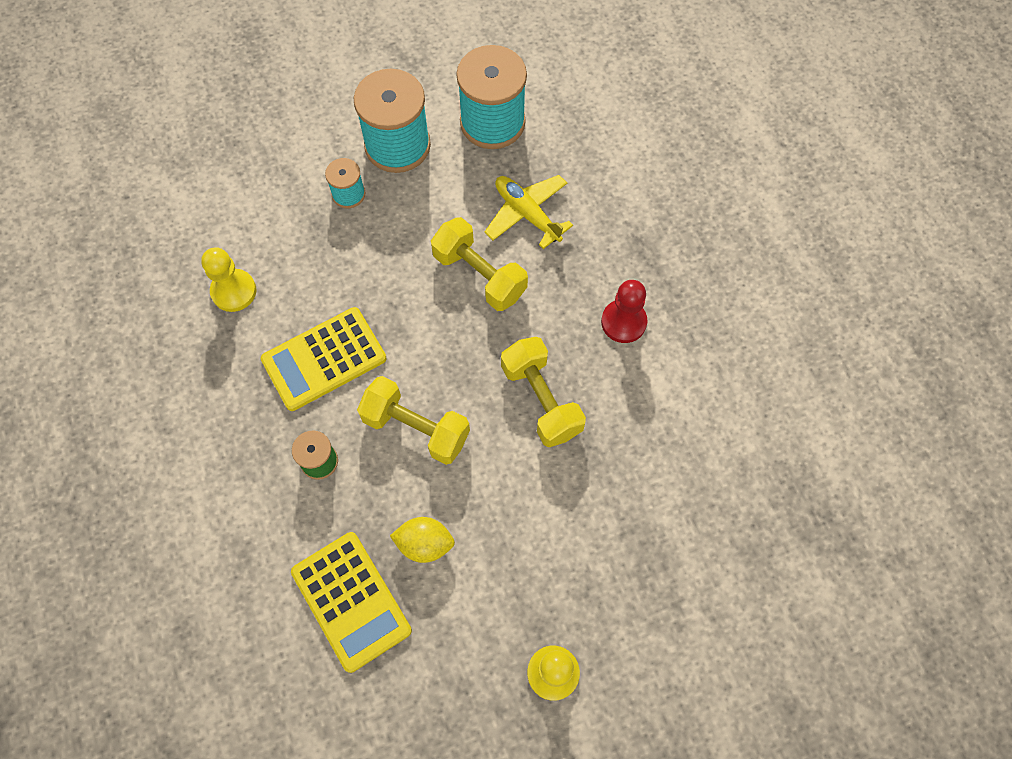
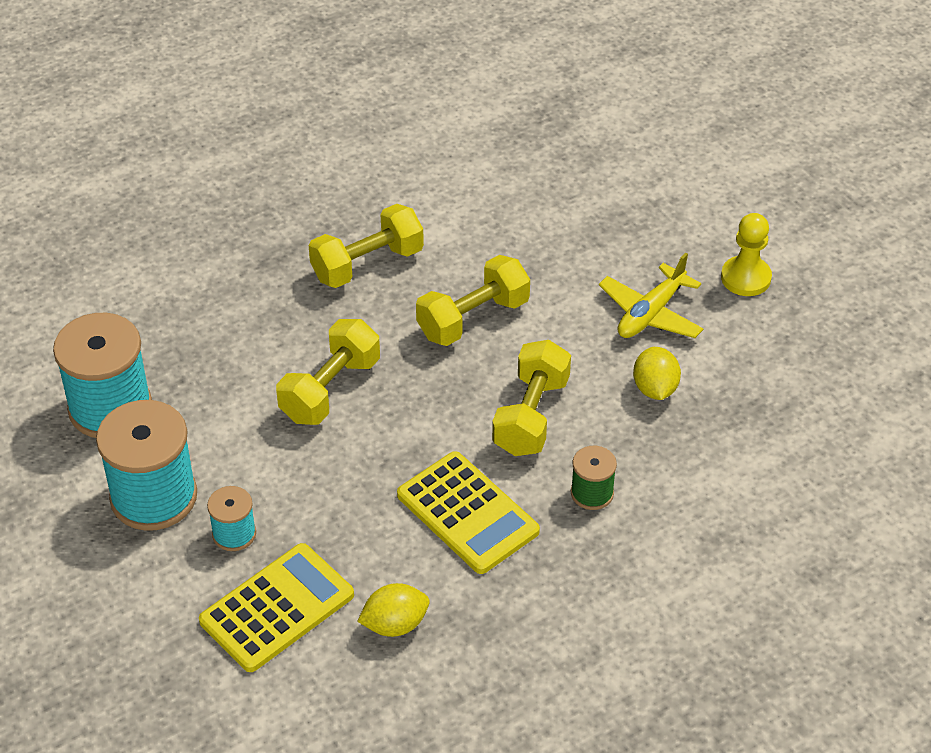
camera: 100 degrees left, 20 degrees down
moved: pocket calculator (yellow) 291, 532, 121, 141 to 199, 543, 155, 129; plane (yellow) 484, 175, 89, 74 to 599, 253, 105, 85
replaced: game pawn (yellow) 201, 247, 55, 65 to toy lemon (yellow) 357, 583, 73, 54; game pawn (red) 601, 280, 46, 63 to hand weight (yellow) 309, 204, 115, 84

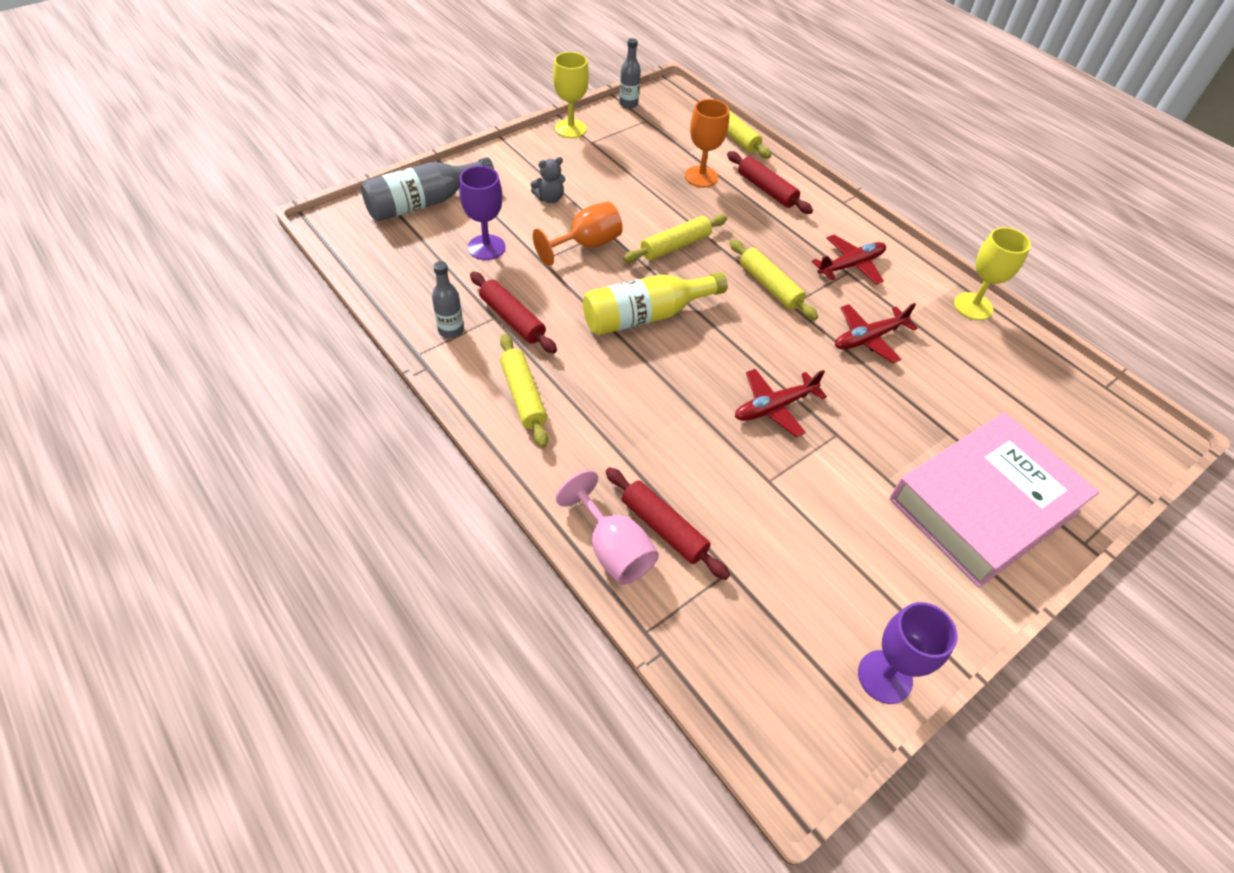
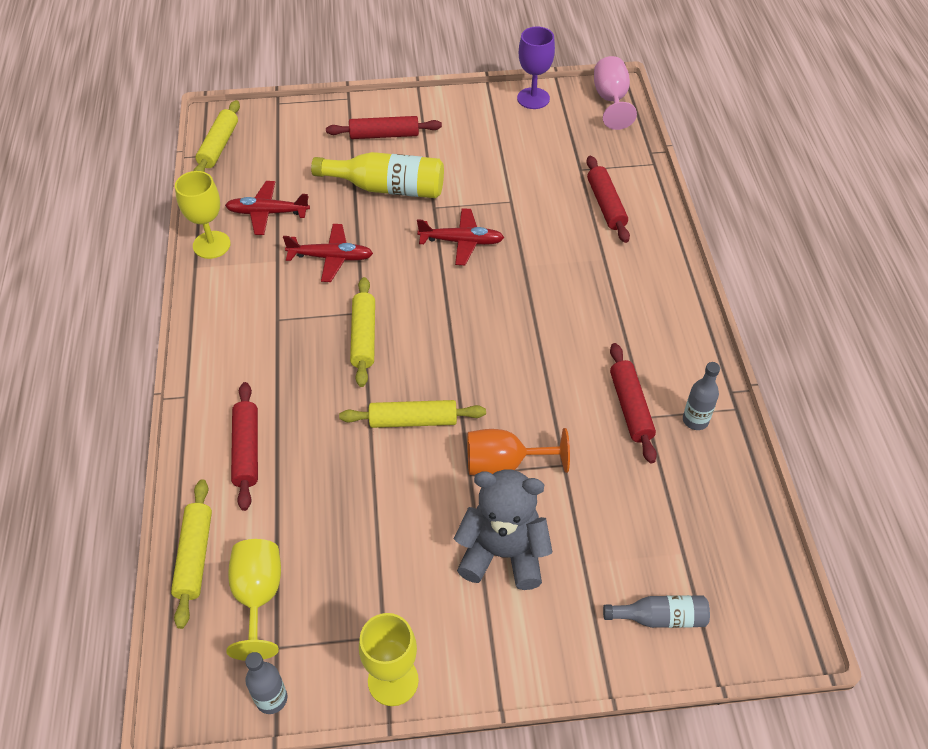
camera: 145 degrees left, 0 degrees up
removed: chalice (violet) 459, 166, 47, 94; chalice (orange-coloured) 685, 99, 44, 88
added: chalice (yellow) 226, 539, 55, 122
moved: pastry roller (yellow) 500, 334, 48, 114 to 193, 100, 47, 72; chalice (pink) 556, 470, 103, 115 to 594, 56, 43, 74; bottle (yellow) 583, 272, 145, 63 to 311, 152, 133, 46; plane (red) 812, 235, 74, 50 to 225, 181, 85, 54
replaced: hardcover (pink) 890, 412, 209, 175 to pastry roller (red) 326, 116, 116, 23
resized: bottle (gray) 361, 157, 133, 64 = 603, 595, 107, 33 x0.57; teddy bear (gray) 530, 157, 35, 46 = 454, 470, 98, 120 x1.98

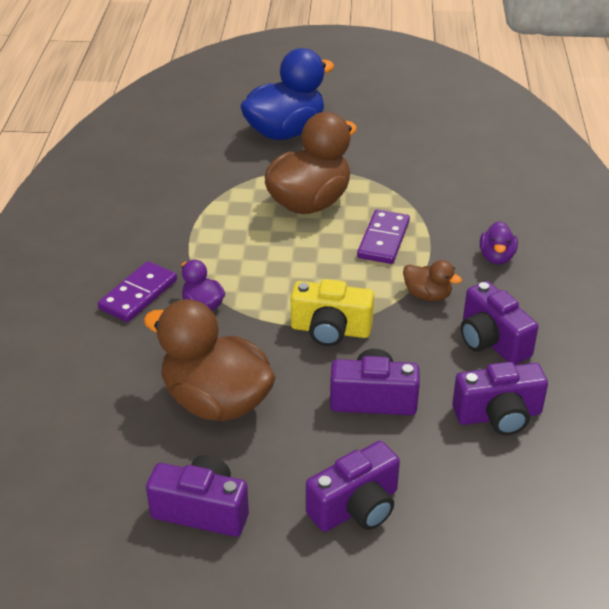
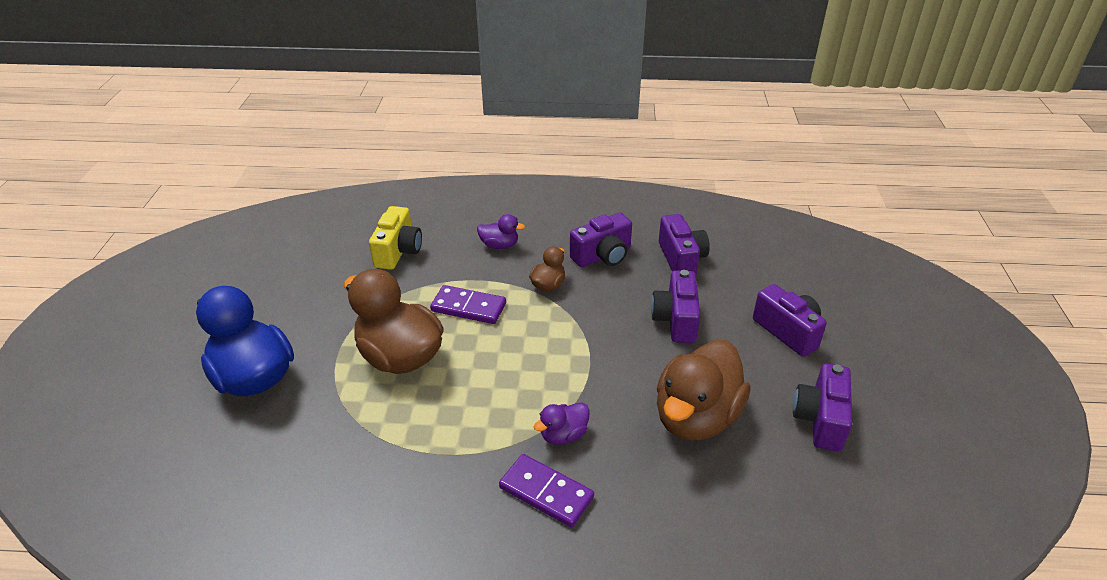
camera: 90 degrees left, 0 degrees up
moved: photo camera (yellow) 291, 279, 83, 67 to 369, 206, 53, 64

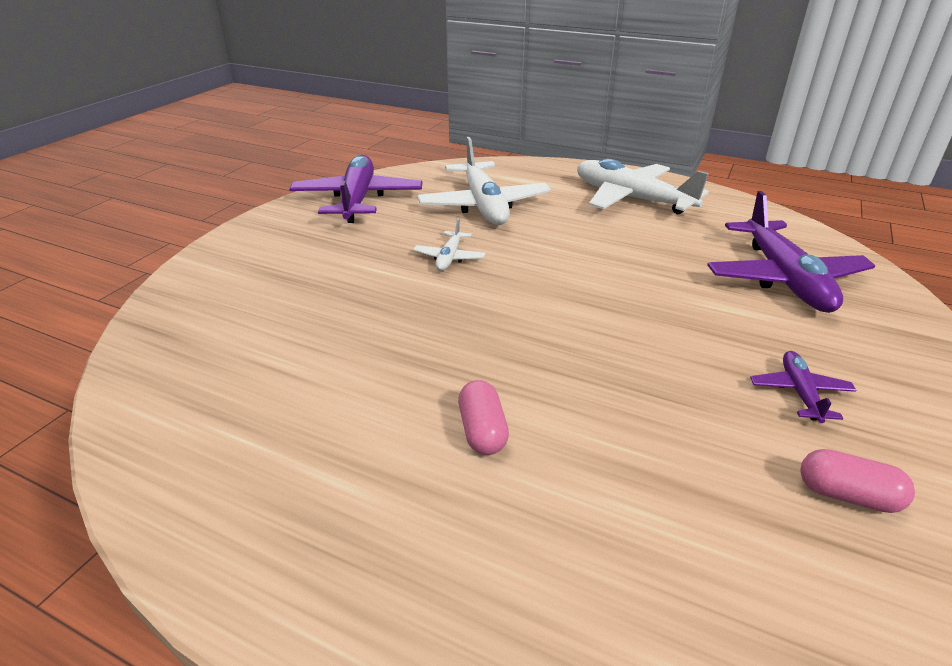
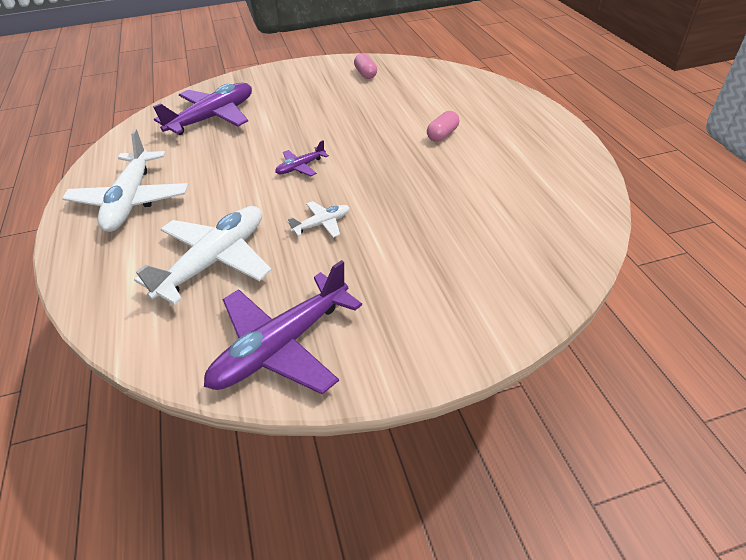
camera: 130 degrees left, 10 degrees up
moved: plane (violet) 750, 351, 107, 72 to 275, 140, 54, 36

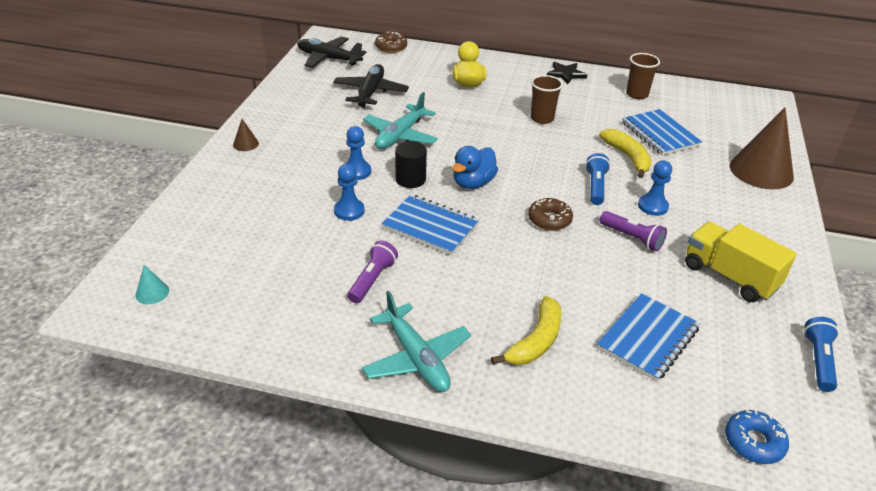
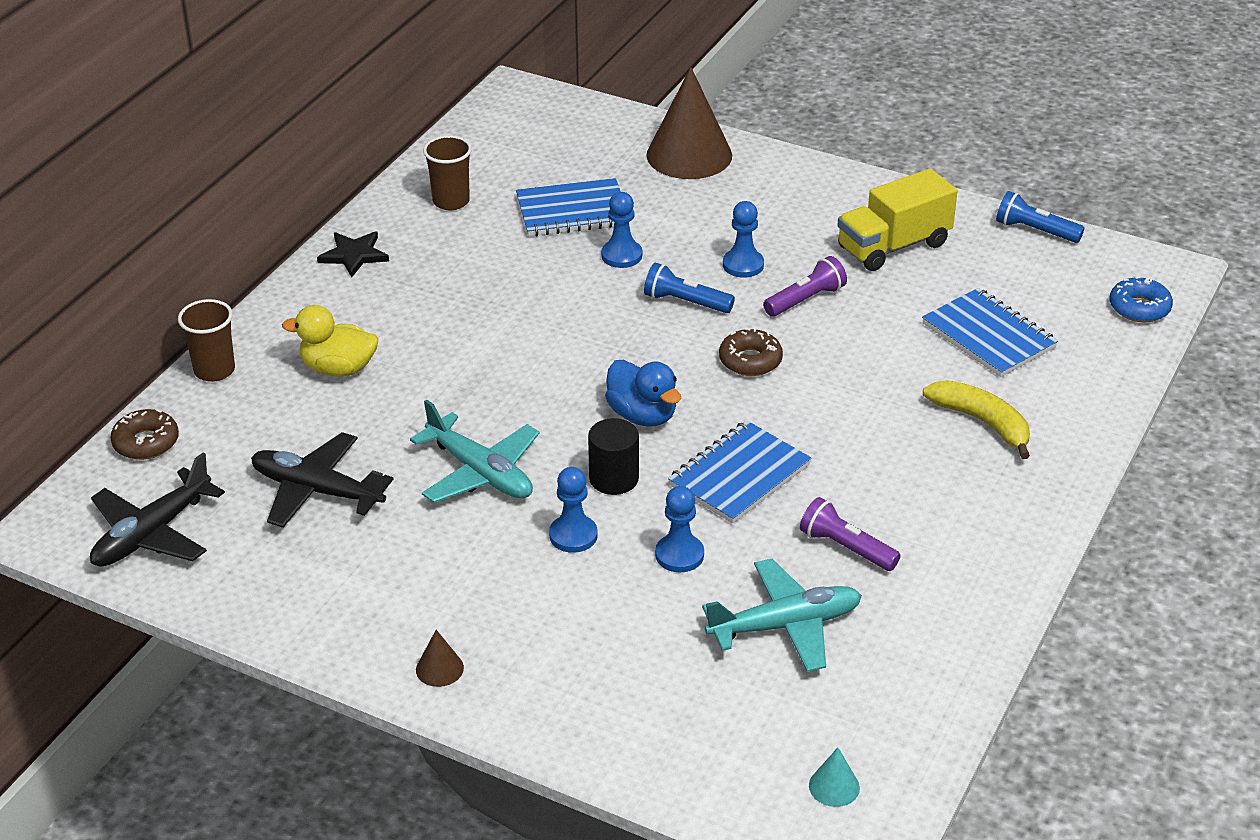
camera: 75 degrees left, 0 degrees up
moved: plane (teal) 362, 290, 109, 102 to 702, 559, 160, 113; tumbler (russet) 531, 75, 32, 49 to 178, 299, 57, 83
replaced: banana fruit (yellow) 599, 129, 52, 49 to game pawn (cobalt) 601, 192, 41, 76

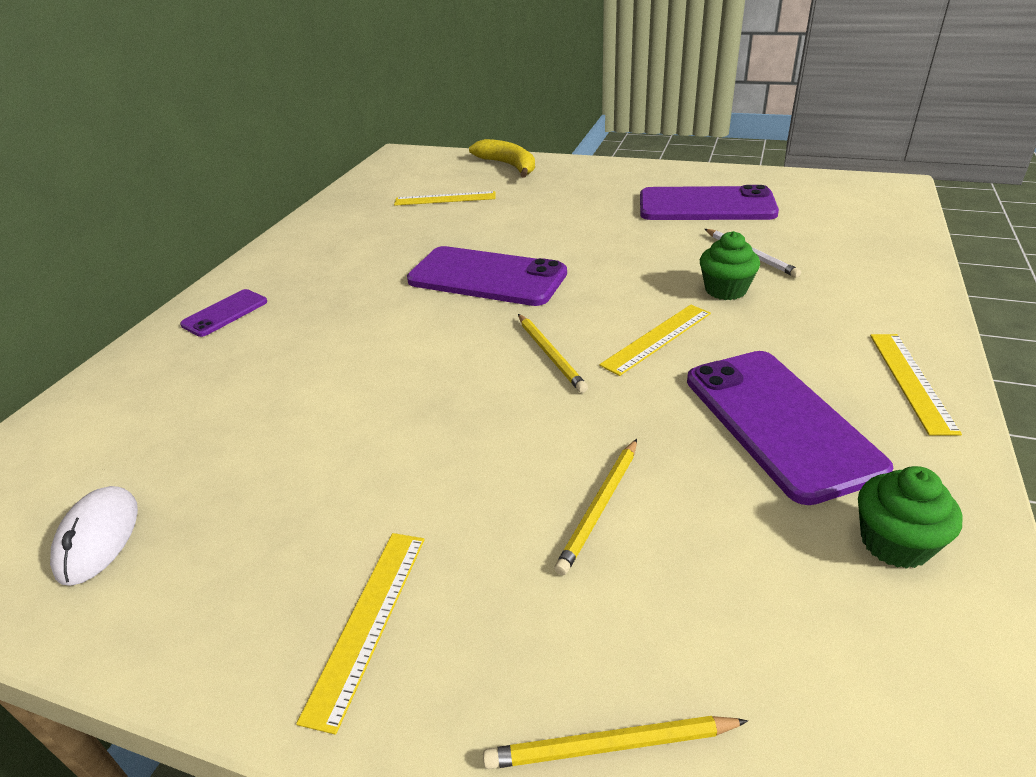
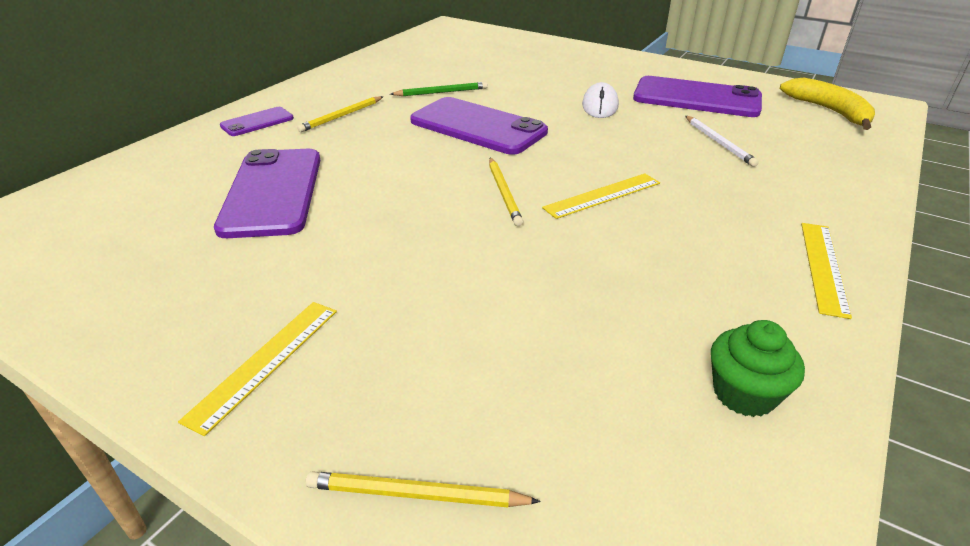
camera: 10 degrees right, 0 degrees up
removed: measuring stick (yellow) 394, 191, 102, 15; fairy cake (green) 700, 231, 60, 69
added: pencil (green) 390, 82, 98, 14
moved: PC mouse (pure white) 50, 486, 88, 100 to 582, 82, 37, 36; banana fruit (yellow) 469, 139, 66, 39 to 780, 77, 95, 53; pencil (yellow) 554, 439, 83, 136 to 297, 96, 87, 36; smartphone (violet) 687, 351, 206, 154 to 214, 149, 106, 89

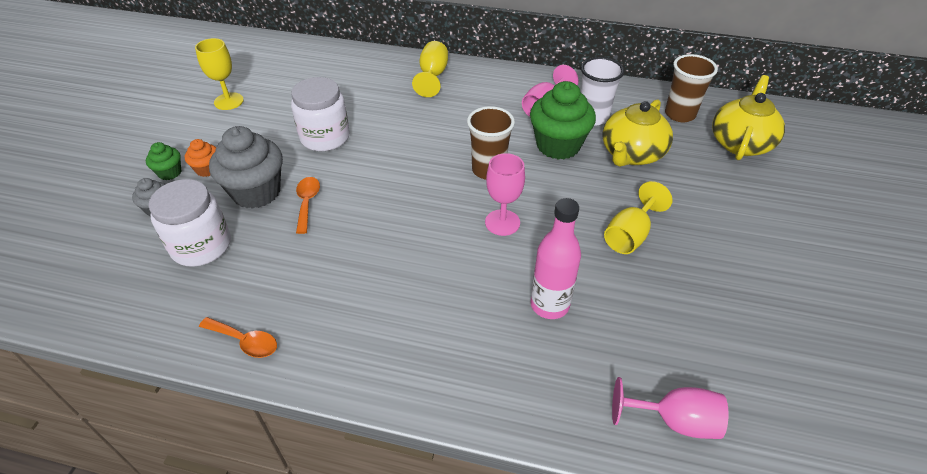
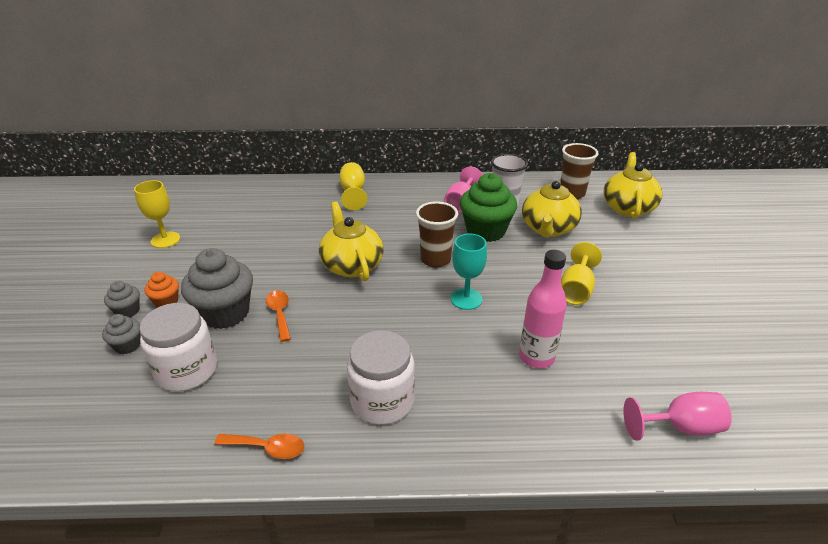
camera: 15 degrees left, 10 degrees down
added: tea pot (yellow) 319, 201, 65, 81
moved: preserve jar (pure white) 291, 77, 59, 74 to 347, 330, 68, 95
recoloured: fairy cake (green) 146, 142, 35, 38 to fairy cake (gray) 104, 281, 36, 36; chalice (pink) 485, 153, 40, 83 to chalice (teal) 450, 234, 37, 76

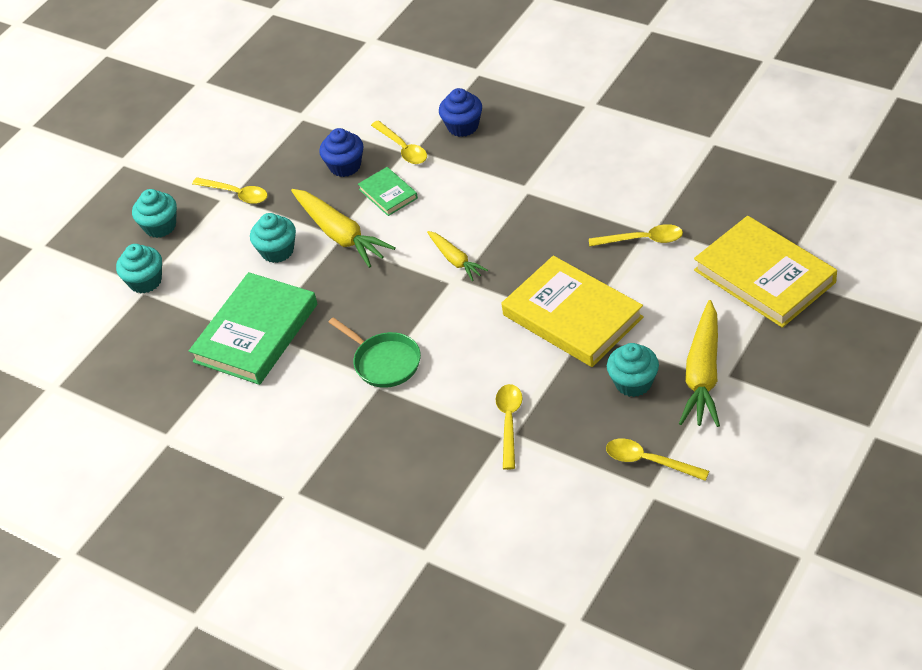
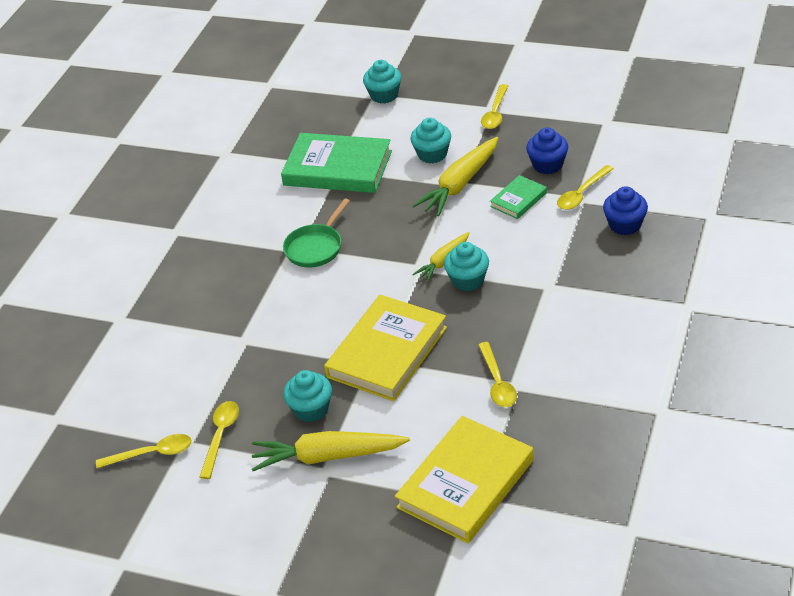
camera: 75 degrees right, 5 degrees down
moved: fairy cake (teal) 132, 189, 45, 49 to 444, 242, 45, 49; tablespoon (yellow) 495, 384, 28, 86 to 96, 434, 96, 34

